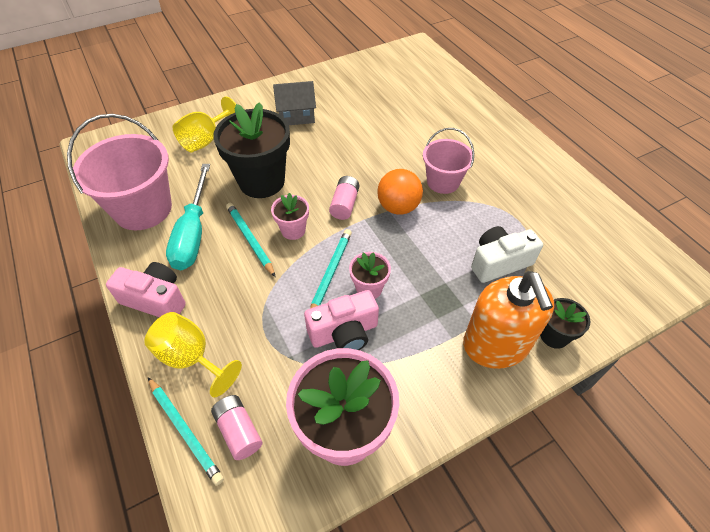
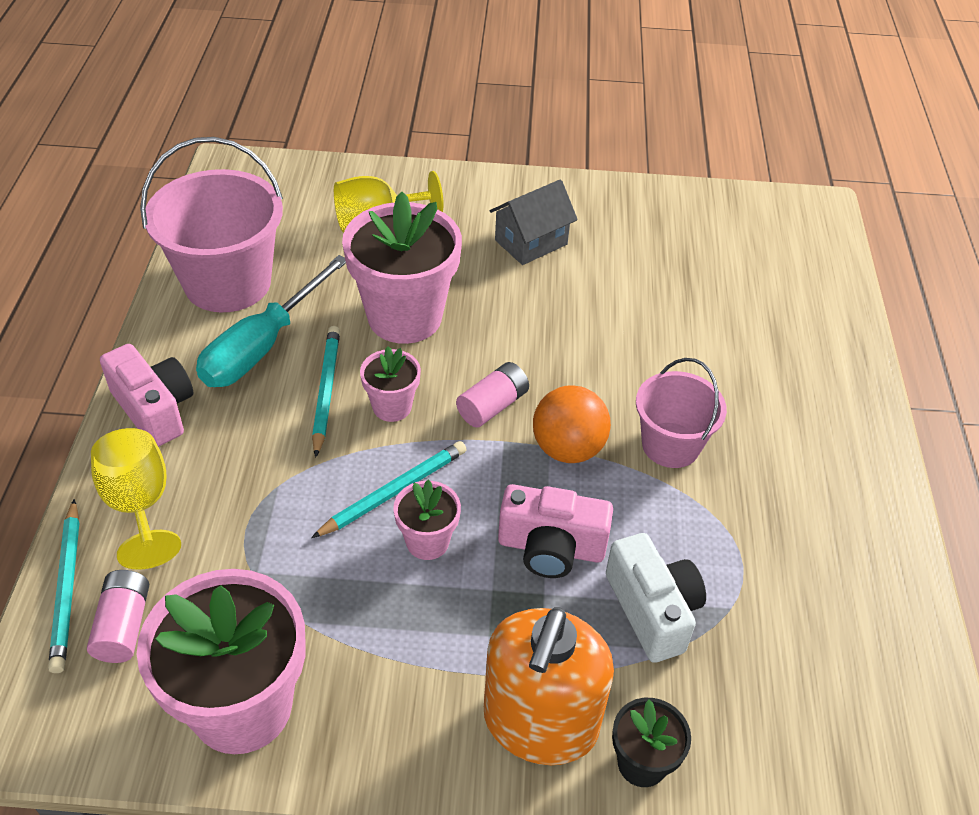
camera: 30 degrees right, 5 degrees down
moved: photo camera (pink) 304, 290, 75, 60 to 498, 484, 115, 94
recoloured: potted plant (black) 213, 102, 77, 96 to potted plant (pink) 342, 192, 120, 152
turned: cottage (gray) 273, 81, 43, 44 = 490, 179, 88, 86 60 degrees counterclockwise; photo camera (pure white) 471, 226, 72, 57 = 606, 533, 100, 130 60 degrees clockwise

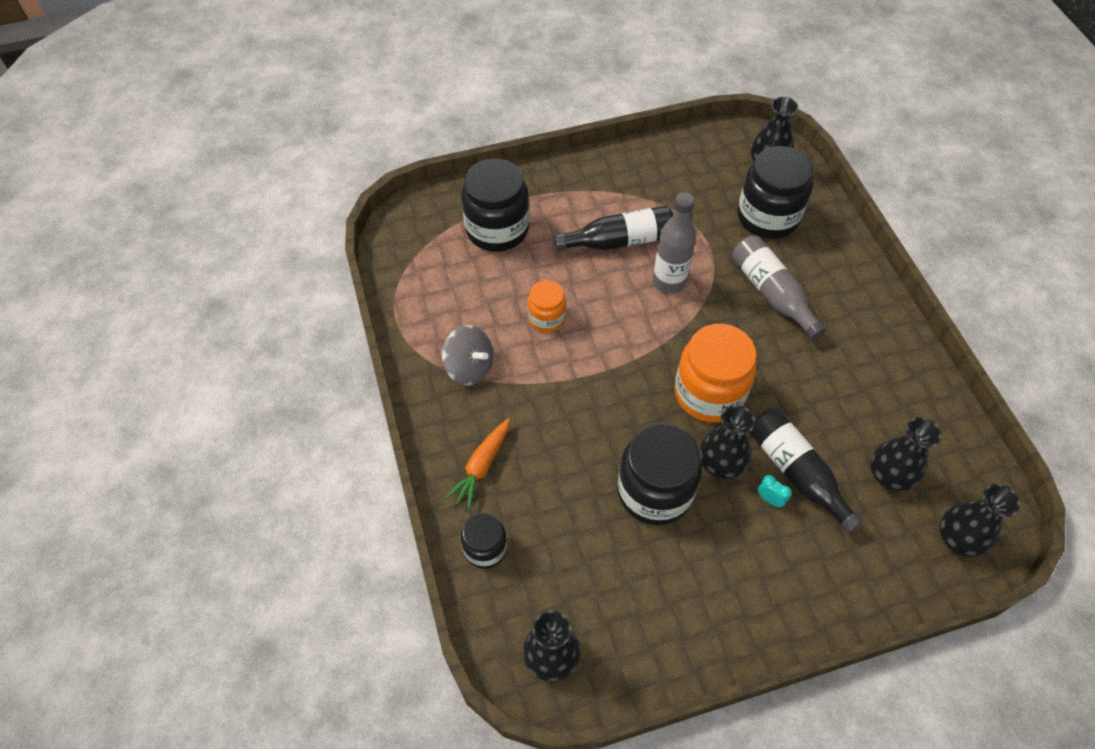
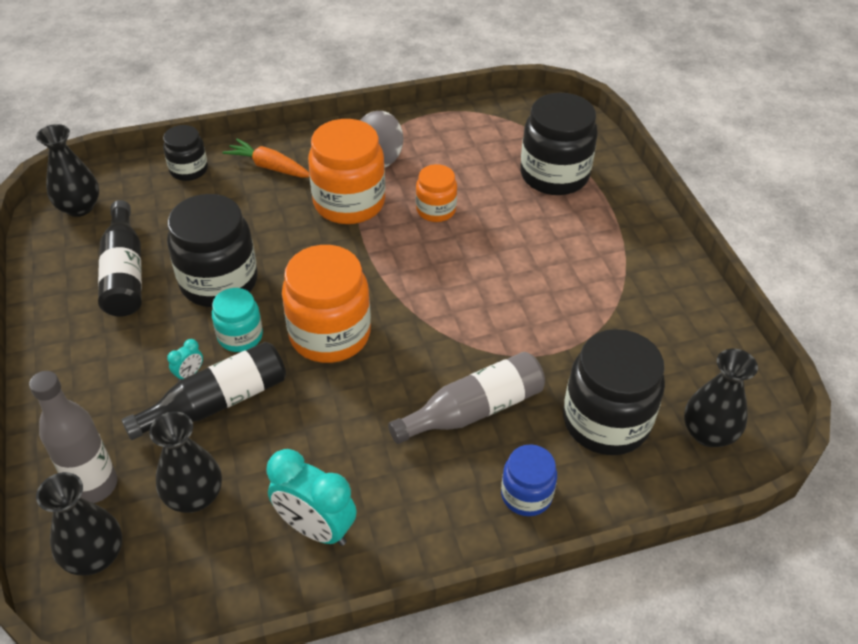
camera: 90 degrees right, 10 degrees down
added: bedside clock (teal) 266, 449, 91, 97; preserve jar (orange-coloured) 308, 119, 77, 105; preserve jar (cobalt) 501, 444, 56, 72
moved: bottle (black) 554, 206, 119, 45 to 98, 200, 44, 117; bottle (gray) 653, 193, 43, 101 to 29, 371, 88, 132
replaced: flower vase (black) 699, 405, 56, 74 to preserve jar (teal) 212, 288, 51, 64

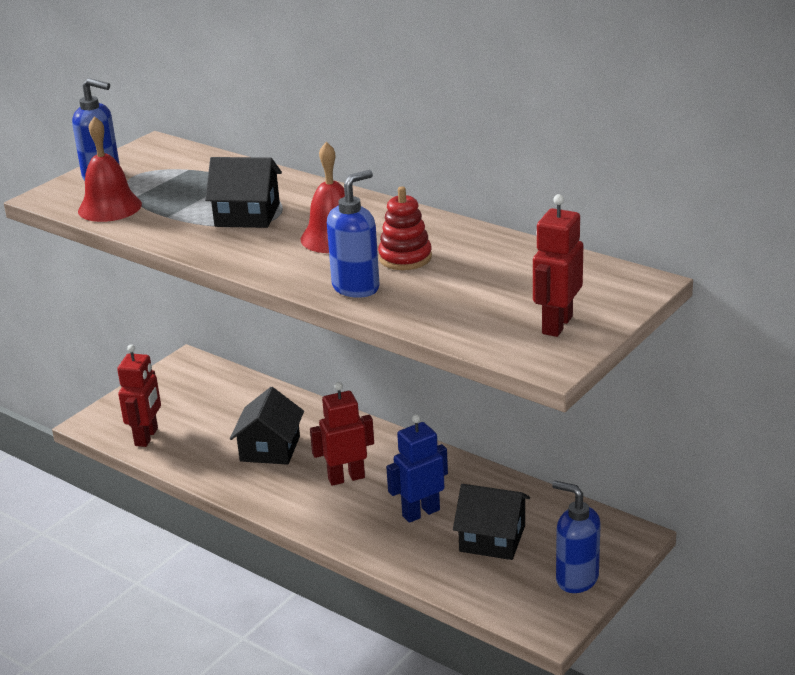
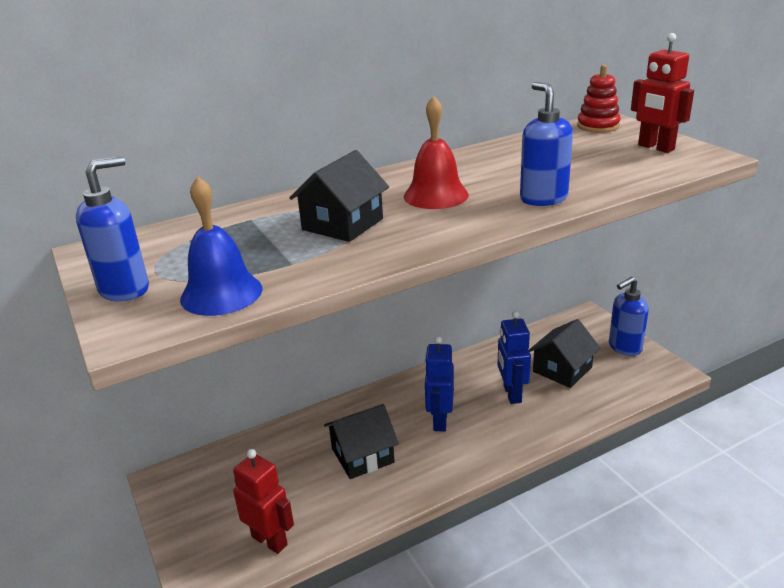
camera: 65 degrees left, 0 degrees up
moved: stacking rings (red) 378, 186, 54, 84 to 577, 65, 44, 68
recoloured: school bell (red) 78, 116, 64, 106 to school bell (cobalt) 180, 176, 82, 140; robot figure (red) 310, 382, 64, 104 to robot figure (cobalt) 424, 336, 30, 96
turned: cottage (black) 230, 387, 74, 78 = 324, 404, 75, 75 60 degrees counterclockwise

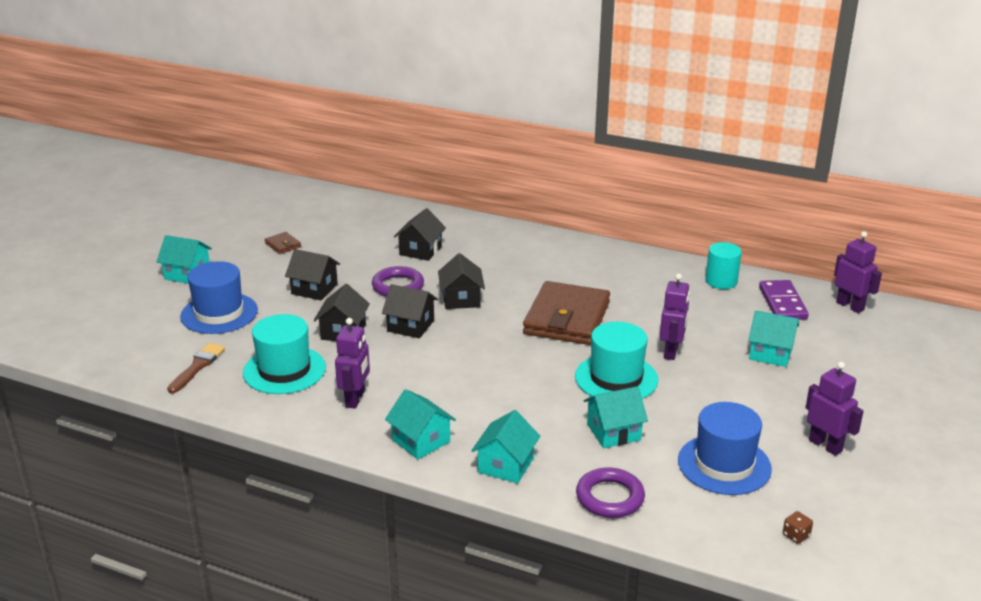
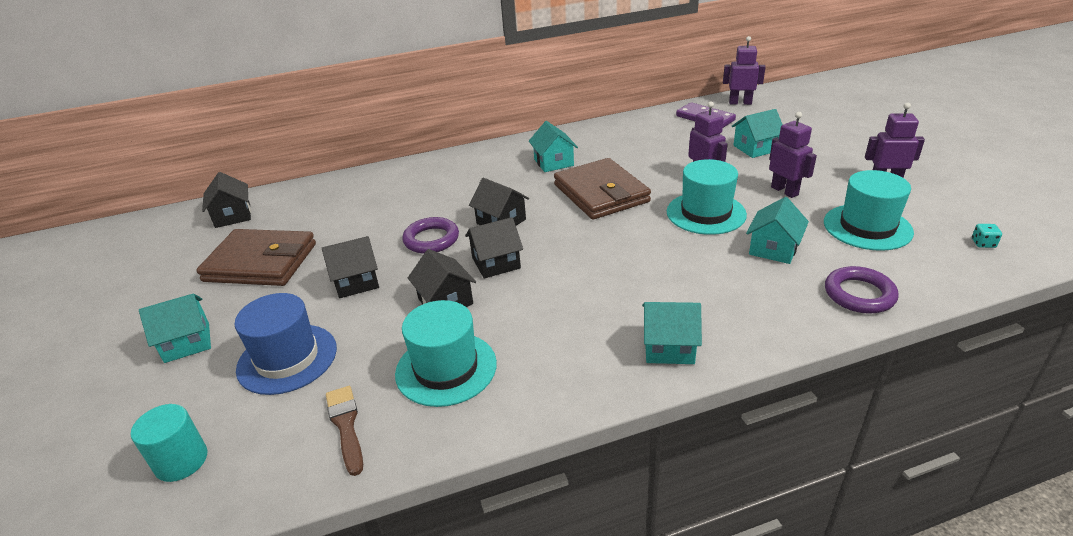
camera: 40 degrees left, 5 degrees up
moved: robot figure (violet) 335, 318, 35, 91 to 769, 112, 48, 86; cottage (black) 394, 208, 52, 53 to 202, 172, 49, 56; cottage (teal) 471, 410, 69, 74 to 529, 121, 49, 51; cylinder shape (teal) 705, 242, 37, 47 to 131, 404, 76, 78
recoloured: hat (cobalt) 678, 402, 94, 93 to hat (teal) 824, 170, 90, 81; game die (russet) 783, 511, 30, 33 to game die (teal) 972, 224, 30, 24
resized: billfold (russet) 265, 232, 36, 22 = 196, 229, 120, 57 x2.49

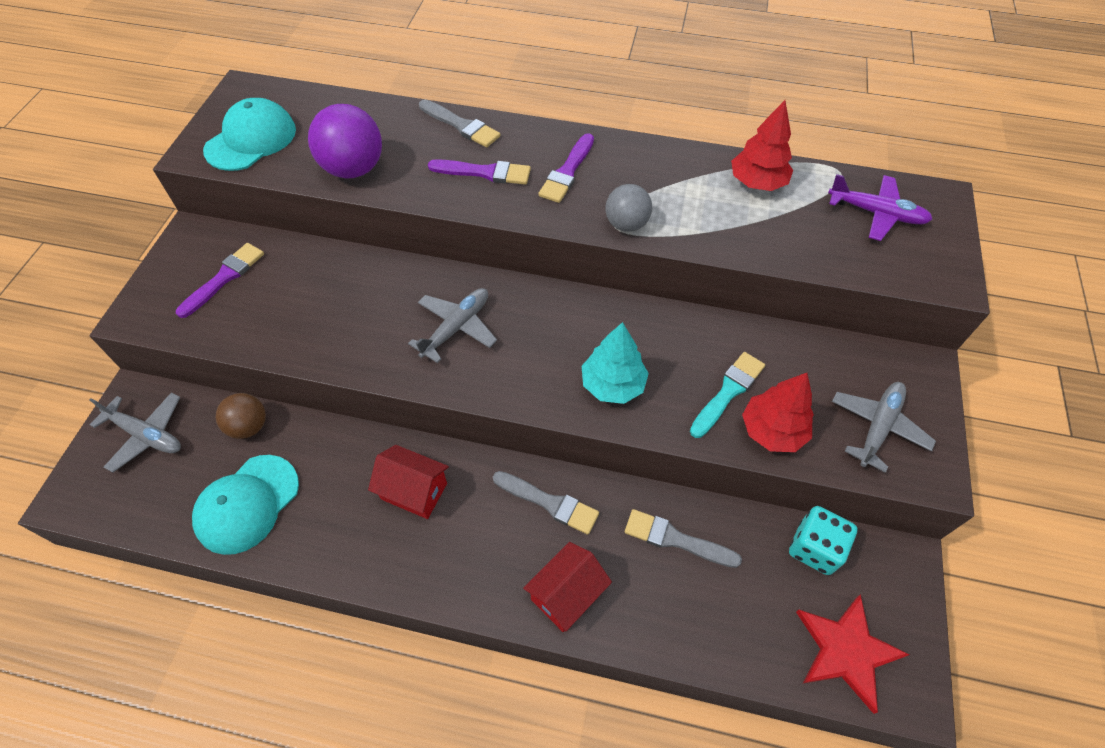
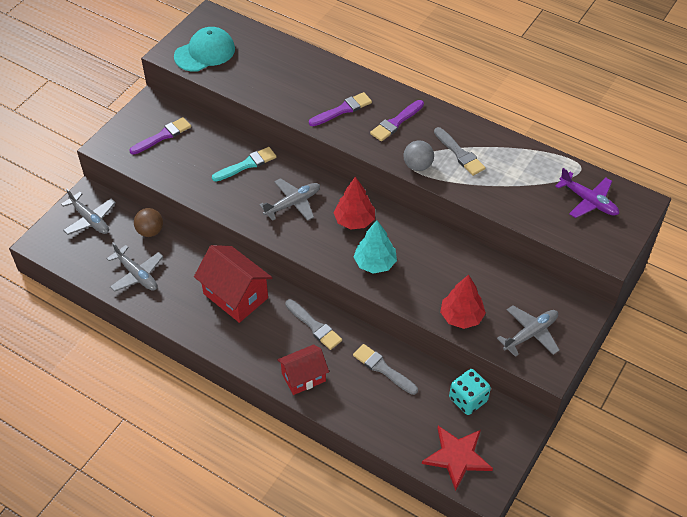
camera: 20 degrees right, 5 degrees down
removed: ball (violet) 308, 104, 74, 74
moved: paint brush (gray) 419, 99, 82, 48 to 434, 127, 52, 49; paint brush (teal) 690, 352, 75, 86 to 212, 147, 64, 35; tree (red) 731, 100, 62, 91 to 333, 177, 42, 53
replaced: baseball cap (teal) 192, 455, 107, 100 to plane (gray) 106, 242, 57, 50
turned: paint brush (violet) 428, 159, 103, 26 = 309, 92, 63, 34 60 degrees counterclockwise
resized: cottage (red) 368, 445, 81, 74 = 194, 245, 79, 78 x1.53

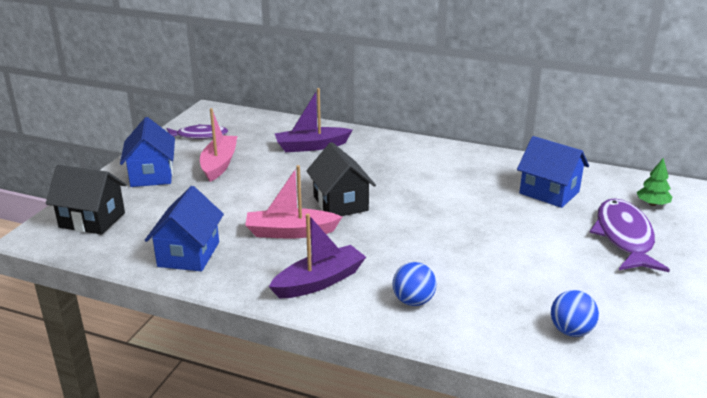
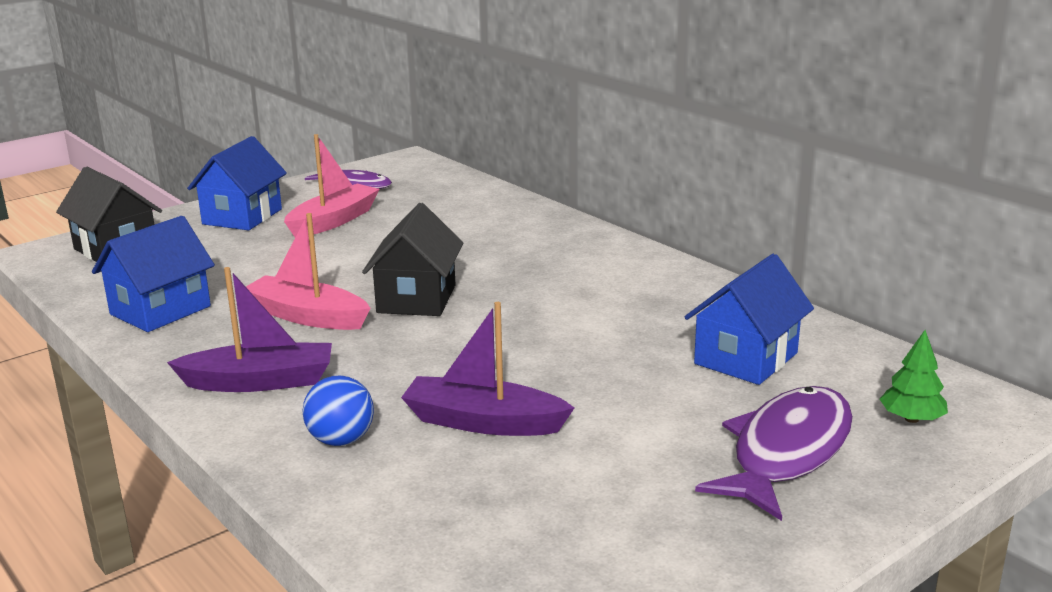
camera: 30 degrees right, 5 degrees down
removed: ball (cobalt) 551, 290, 48, 47
moved: boat (violet) 275, 88, 78, 64 to 401, 302, 174, 134
turned: cottage (cobalt) 517, 136, 72, 72 = 685, 254, 129, 131 60 degrees clockwise

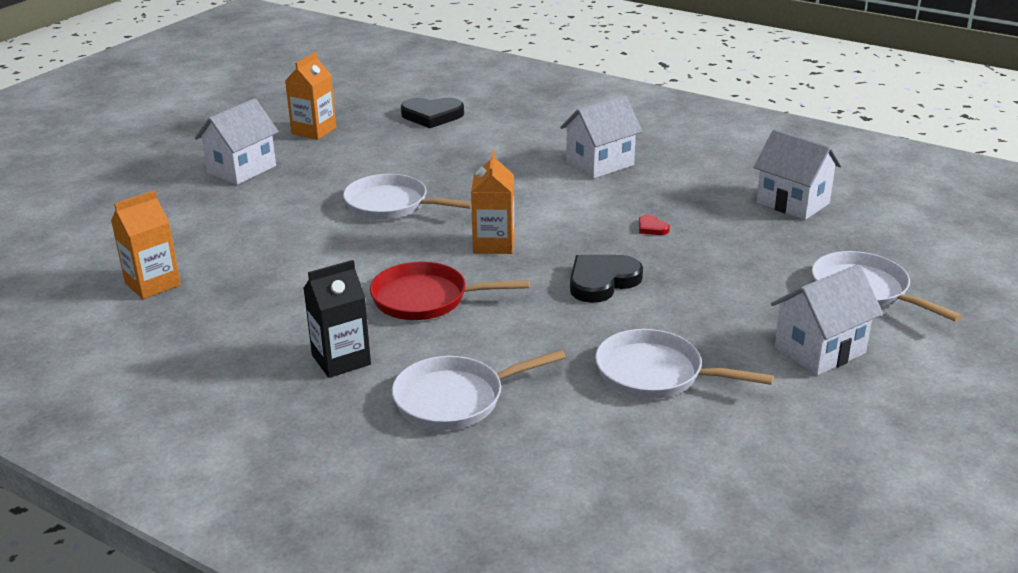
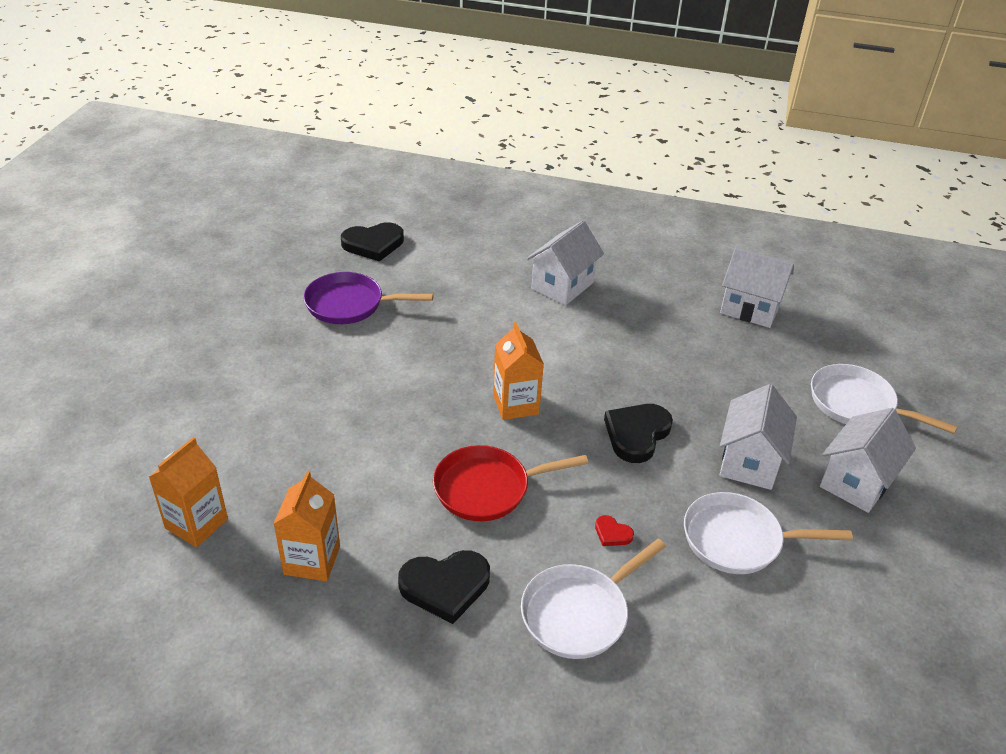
camera: 20 degrees left, 10 degrees up
removed: frying pan (pure white) 343, 174, 129, 46
added: frying pan (violet) 303, 272, 130, 52
moved: cottage (pure white) 195, 98, 84, 87 to 720, 384, 77, 106; juice carton (orange-coloured) 285, 52, 51, 88 to 273, 471, 67, 110; heart (red) 639, 214, 31, 21 to 595, 515, 39, 31
replaced: juice carton (black) 303, 260, 68, 118 to heart (black) 398, 550, 92, 74

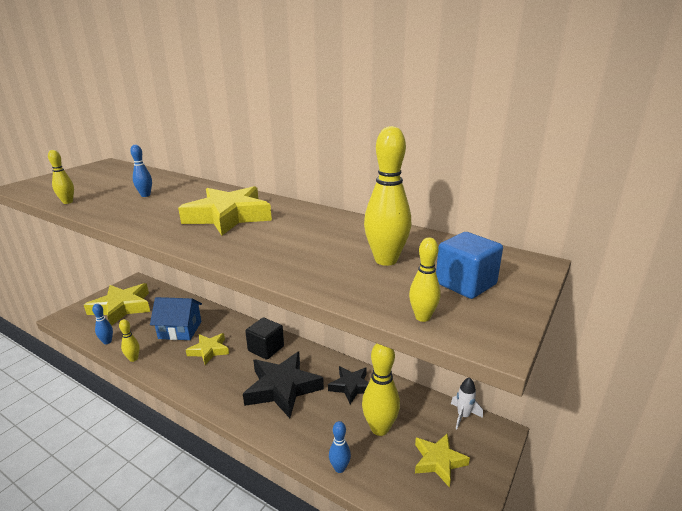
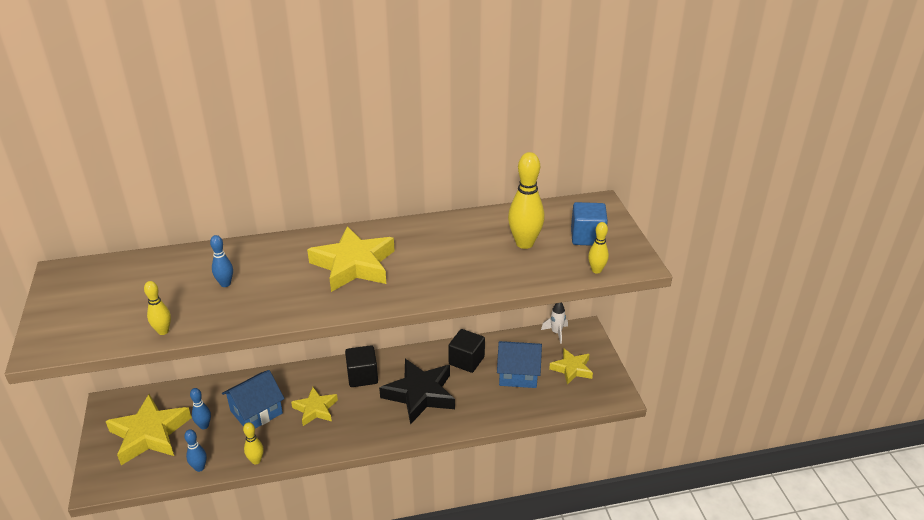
camera: 45 degrees left, 10 degrees up
moved: bowling pin (cobalt) 329, 421, 22, 52 to 190, 388, 21, 41
replaced: star shape (black) 328, 366, 41, 38 to block (black) 448, 329, 37, 44; bowling pin (yellow) 362, 343, 38, 93 to cottage (cobalt) 497, 341, 45, 47

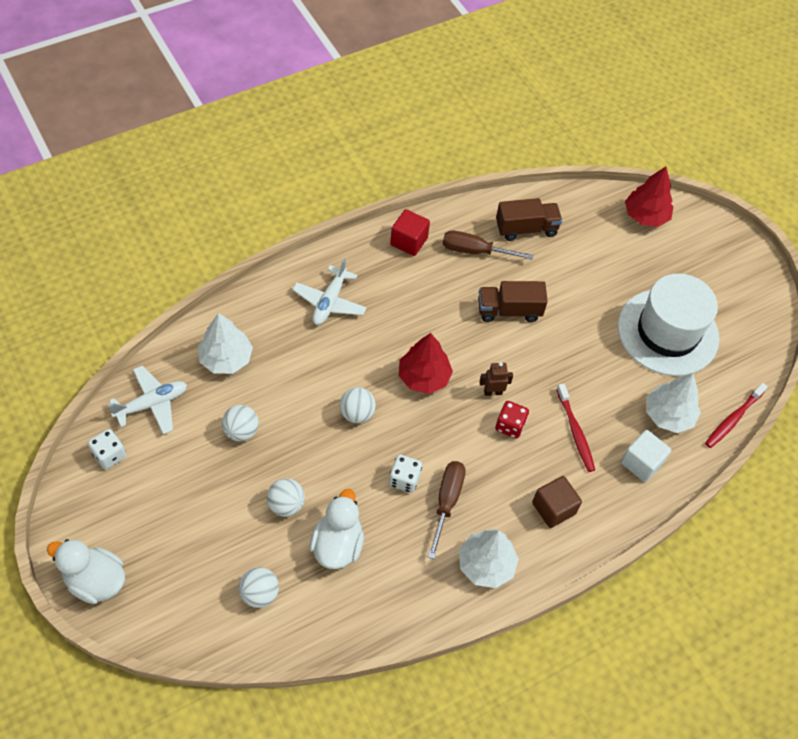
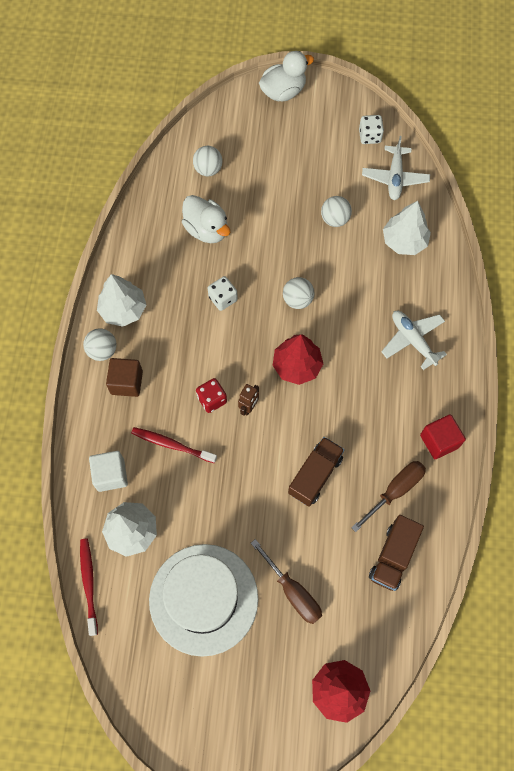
camera: 130 degrees right, 10 degrees up
moved: ball (pure white) 267, 478, 38, 39 to 83, 329, 34, 32; screwdriver (russet) 428, 461, 38, 98 to 251, 539, 71, 85

